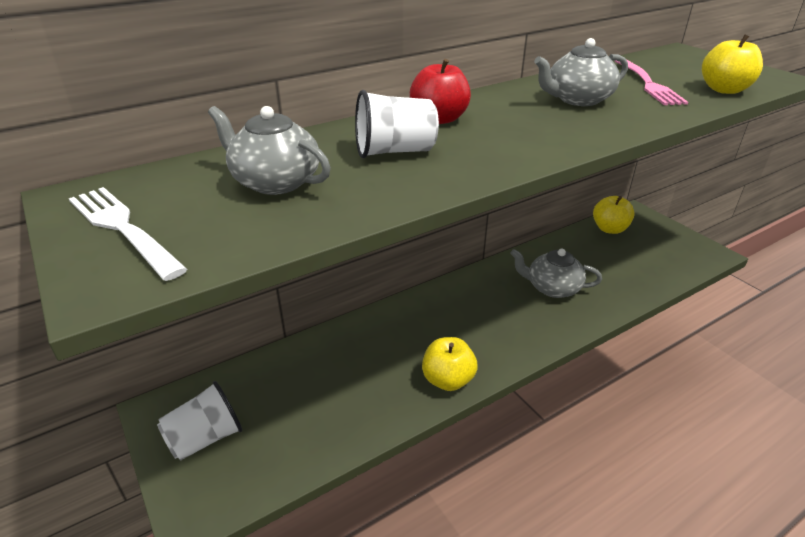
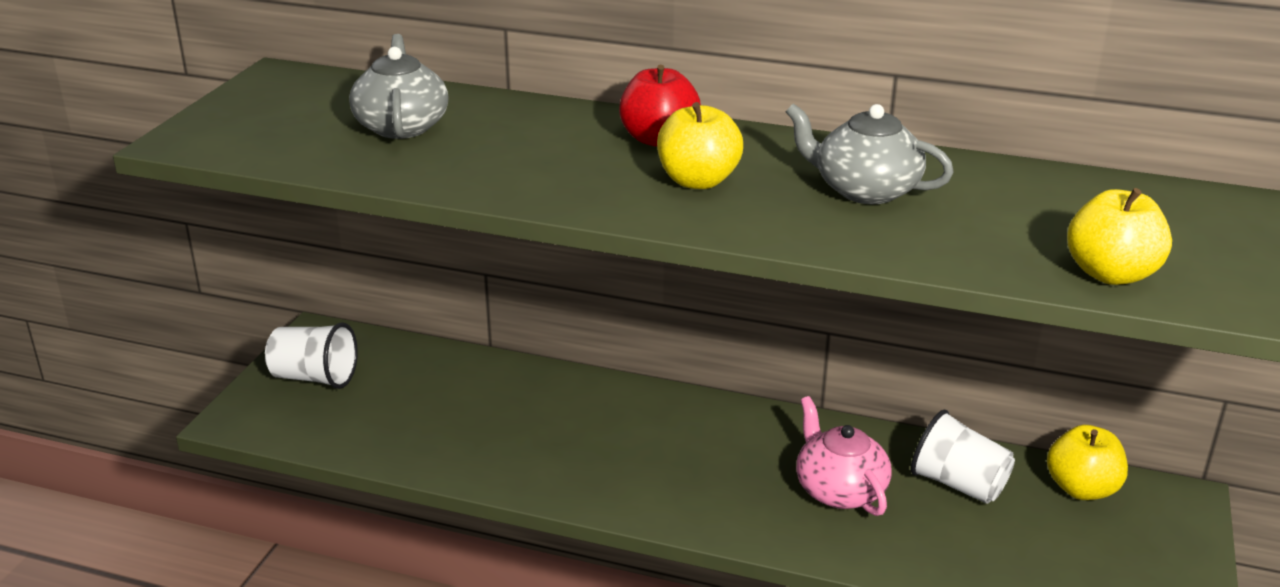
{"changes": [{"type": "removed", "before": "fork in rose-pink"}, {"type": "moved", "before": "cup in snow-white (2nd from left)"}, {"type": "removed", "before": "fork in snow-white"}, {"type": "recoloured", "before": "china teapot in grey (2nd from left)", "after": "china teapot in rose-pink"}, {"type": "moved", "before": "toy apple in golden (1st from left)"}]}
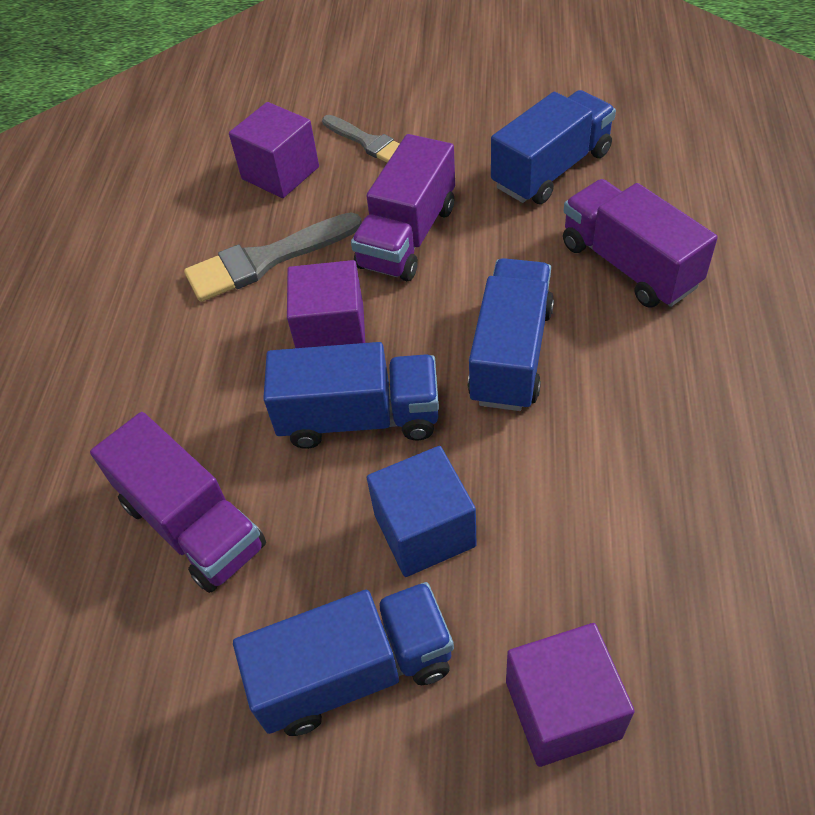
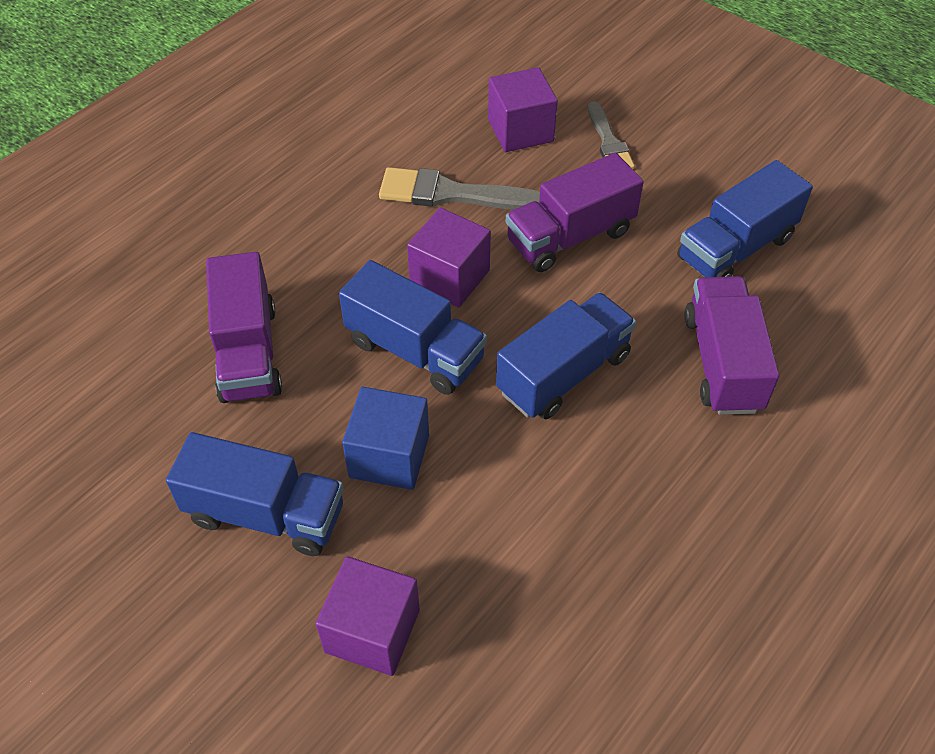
{"changes": [{"type": "turned", "before": "truck in royal blue (4th from left)", "turn": 150}]}
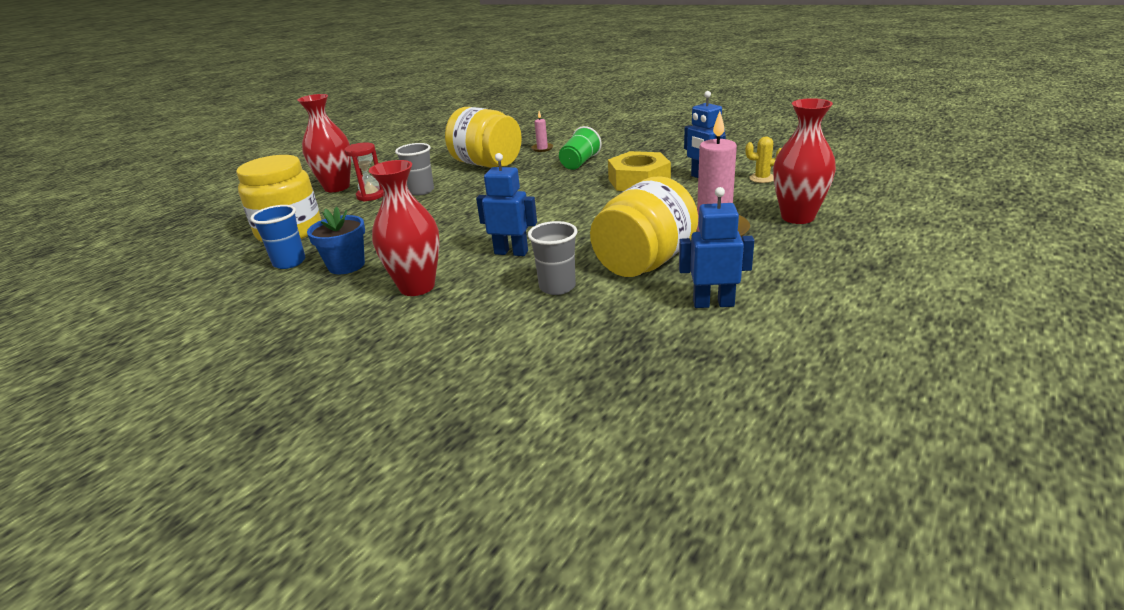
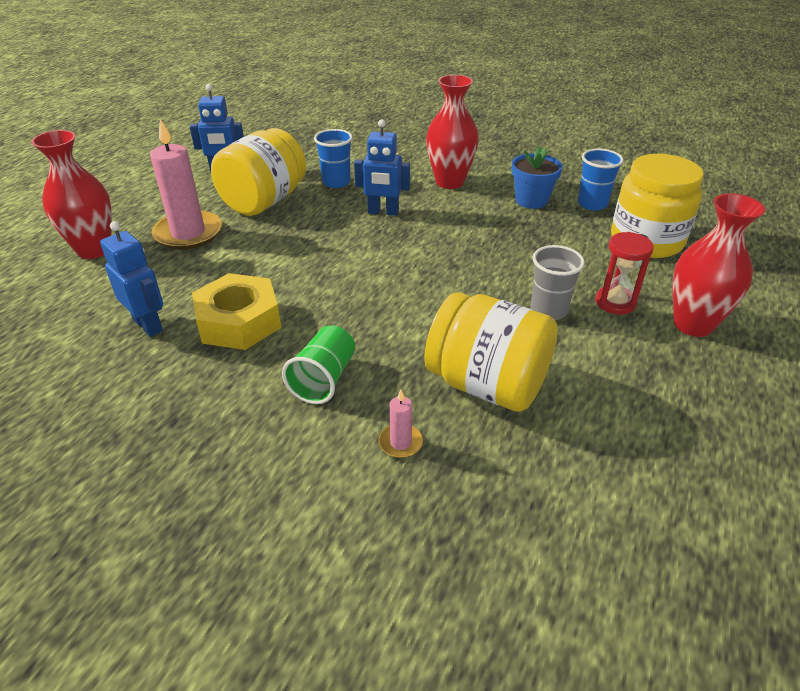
{"changes": [{"type": "removed", "before": "prickly plant in golden"}, {"type": "recoloured", "before": "cup in grey (2nd from left)", "after": "cup in royal blue (1st from left)"}]}
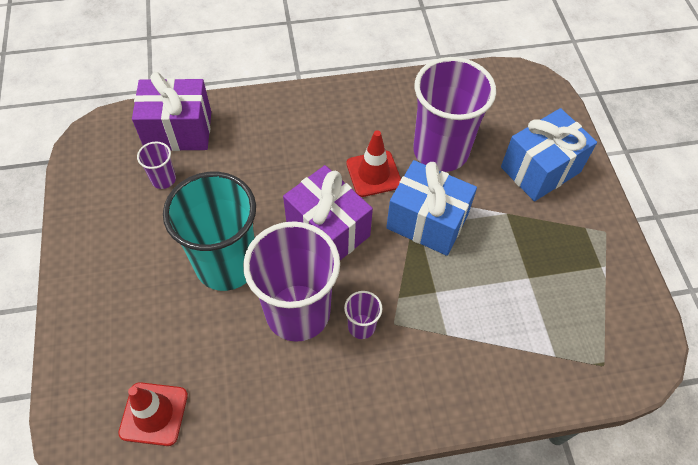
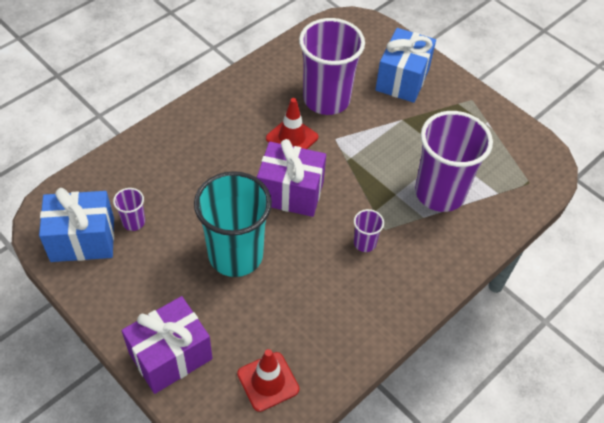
{"changes": [{"type": "moved", "before": "present in violet (1st from left)"}, {"type": "moved", "before": "present in royal blue (1st from left)"}, {"type": "moved", "before": "cup in violet (2nd from left in the first image)", "after": "cup in violet (4th from left)"}]}
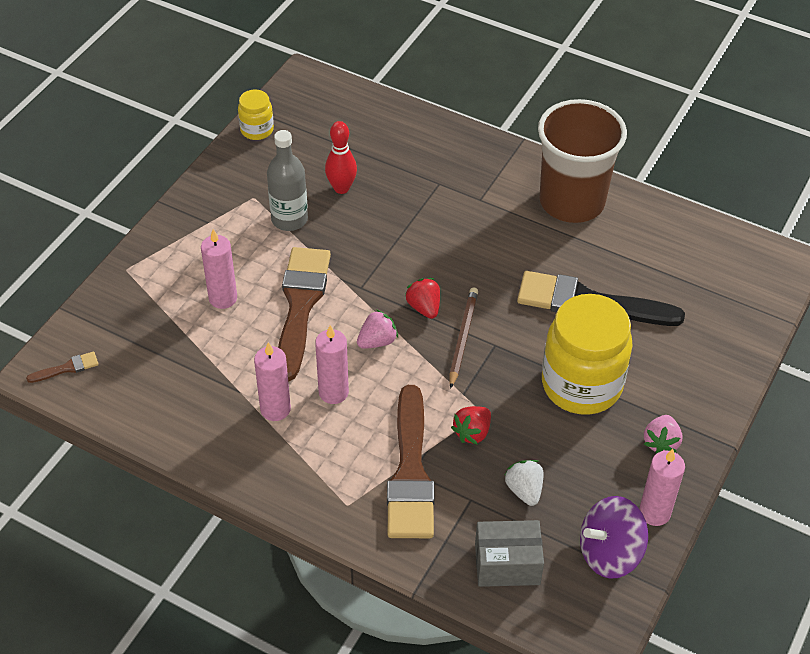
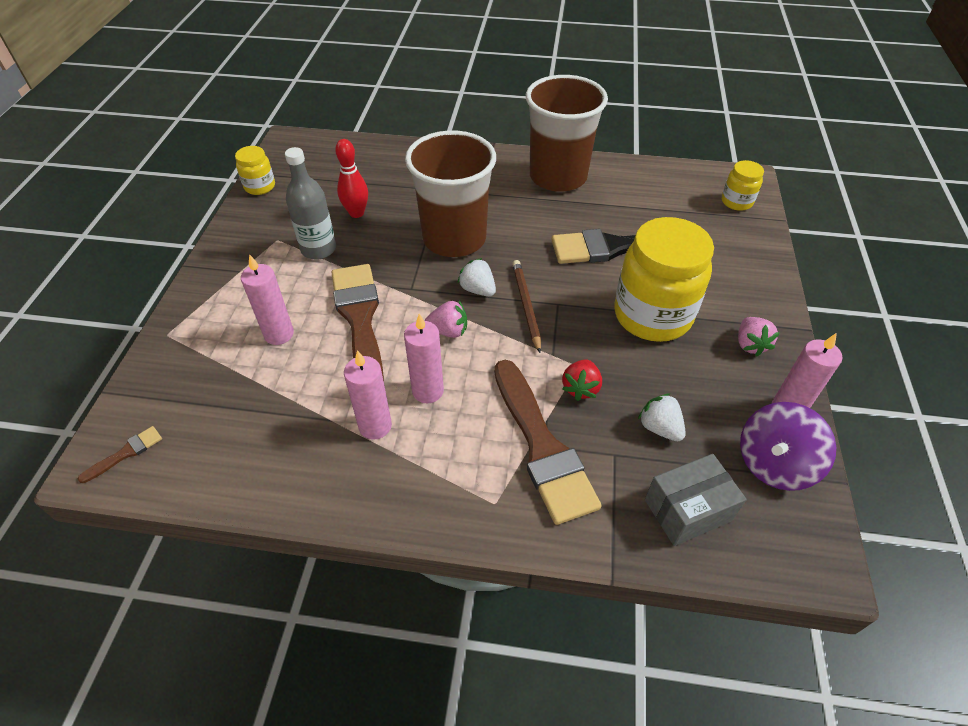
{"changes": [{"type": "recoloured", "before": "strawberry in scarlet (1st from left)", "after": "strawberry in snow-white (1st from left)"}, {"type": "turned", "before": "strawberry in rose-pink (1st from left)", "turn": 60}, {"type": "added", "after": "cup in dark brown (1st from left)"}, {"type": "added", "after": "jar in golden (3rd from left)"}]}
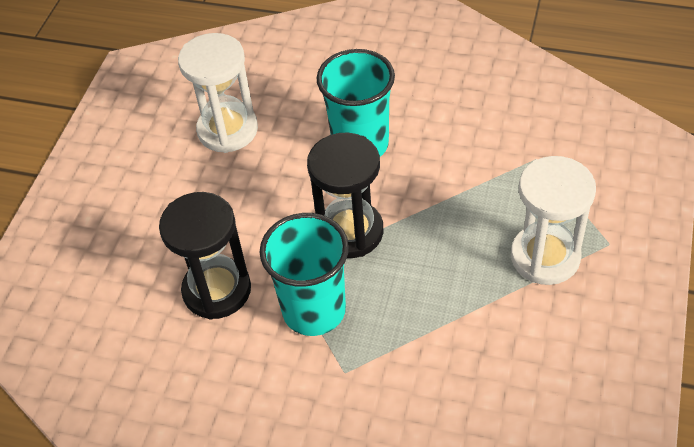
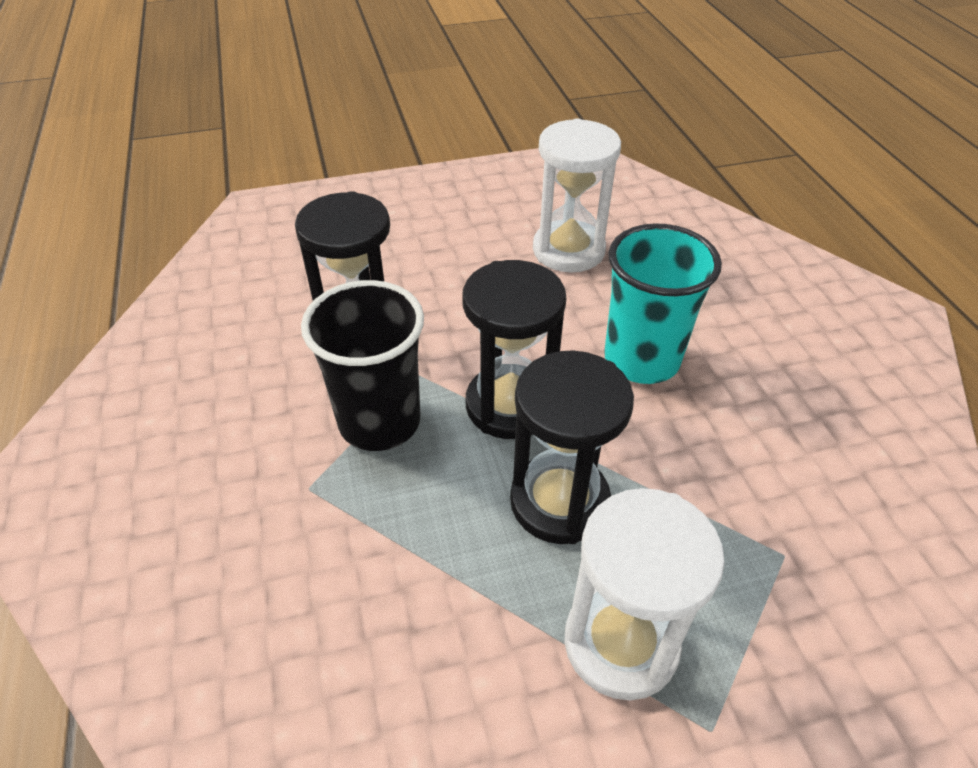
{"changes": [{"type": "recoloured", "before": "cup in aqua (1st from left)", "after": "cup in jet-black"}, {"type": "added", "after": "sand timer in jet-black (3rd from left)"}]}
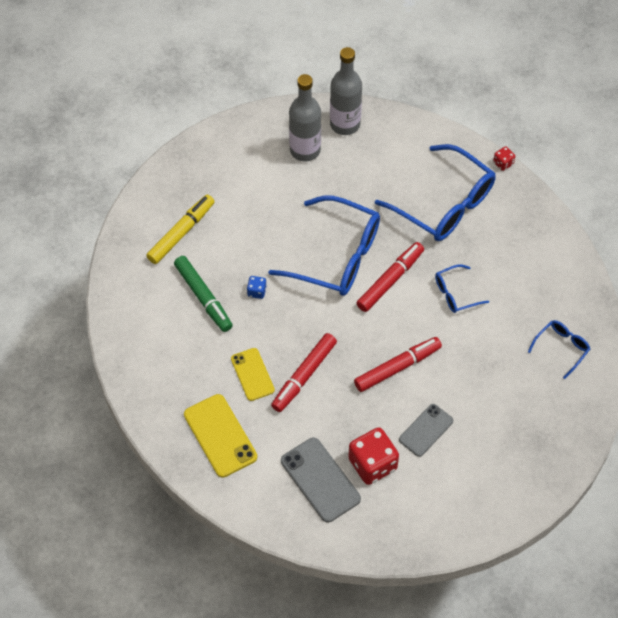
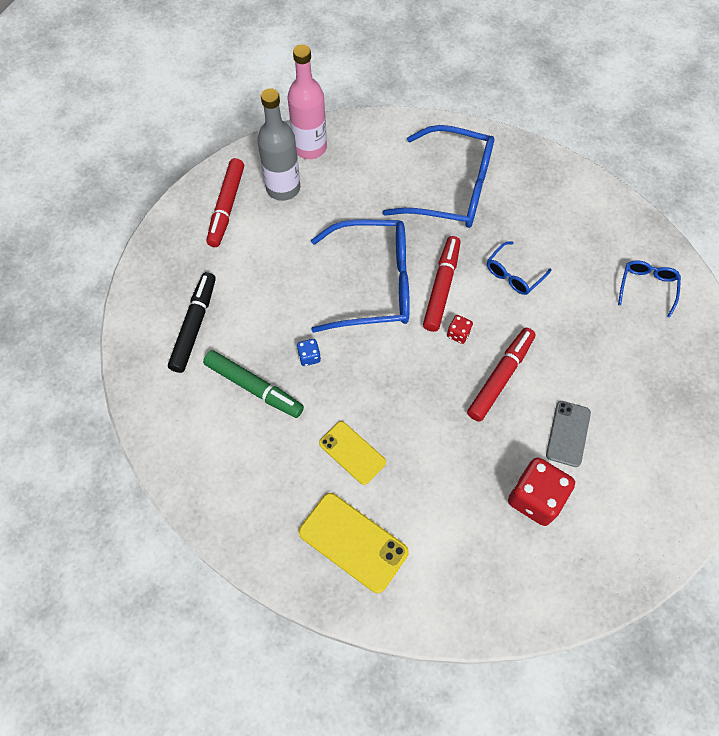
{"changes": [{"type": "recoloured", "before": "drink bottle in grey (2nd from left)", "after": "drink bottle in rose-pink"}, {"type": "moved", "before": "game die in scarlet (2nd from left in the first image)", "after": "game die in scarlet (1st from left)"}, {"type": "recoloured", "before": "marker pen in golden", "after": "marker pen in jet-black"}, {"type": "moved", "before": "marker pen in scarlet (1st from left)"}, {"type": "removed", "before": "smartphone in grey (1st from left)"}]}
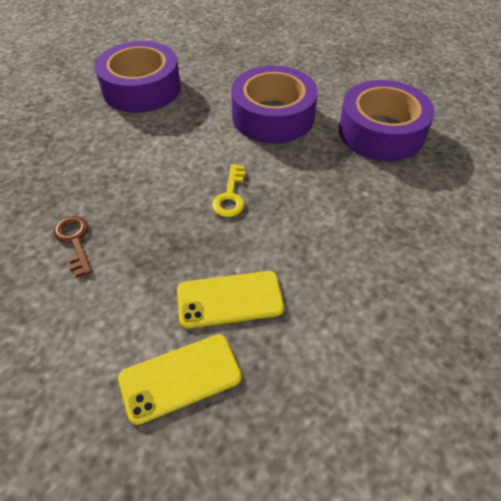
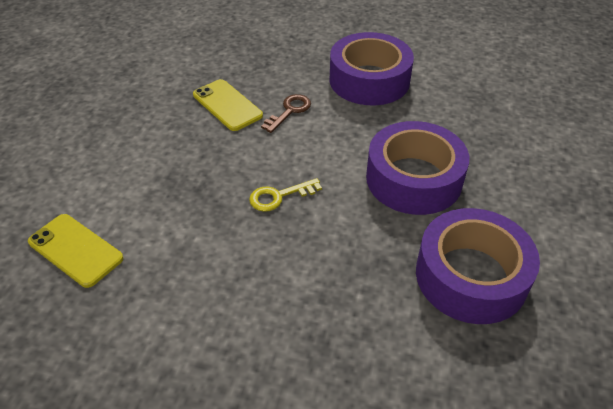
{"changes": [{"type": "moved", "before": "door key in dark brown"}, {"type": "moved", "before": "smartphone in golden (2nd from left)"}]}
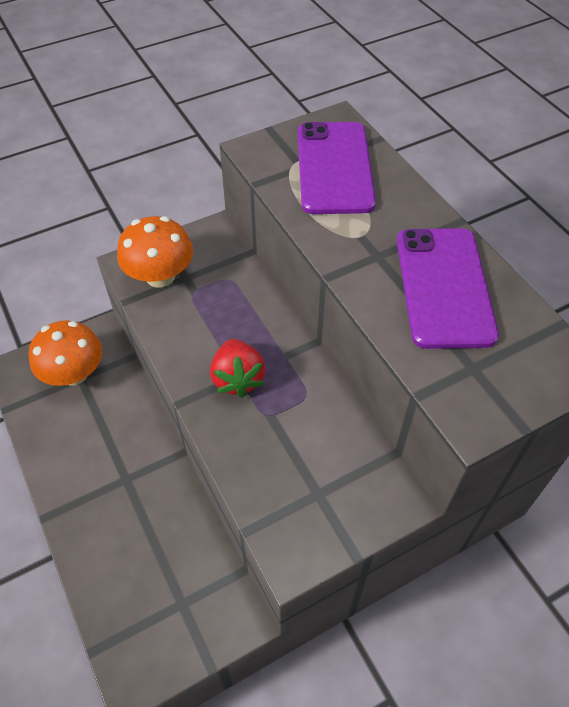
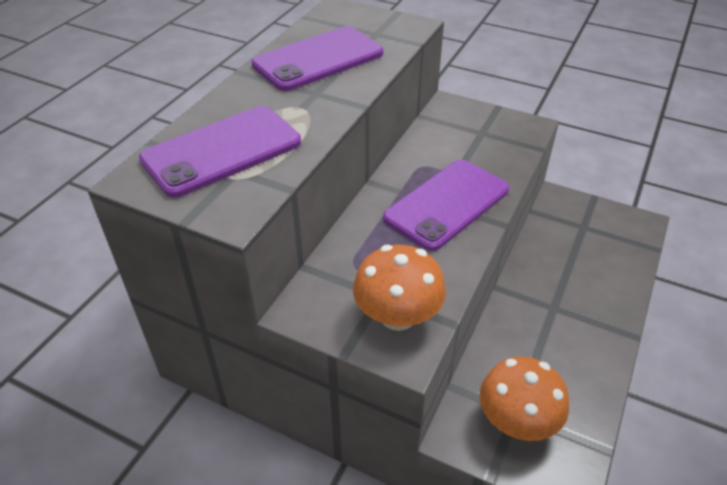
{"changes": [{"type": "replaced", "before": "strawberry in scarlet", "after": "smartphone in violet (3rd from left)"}]}
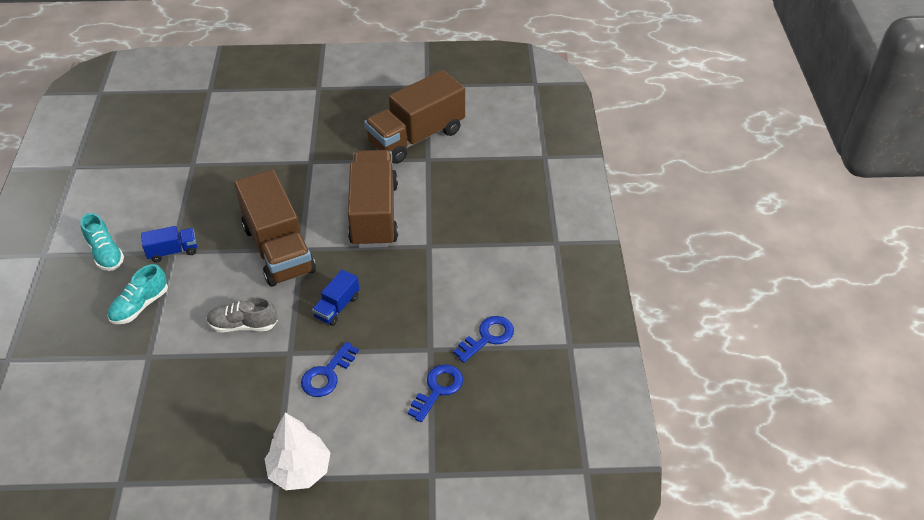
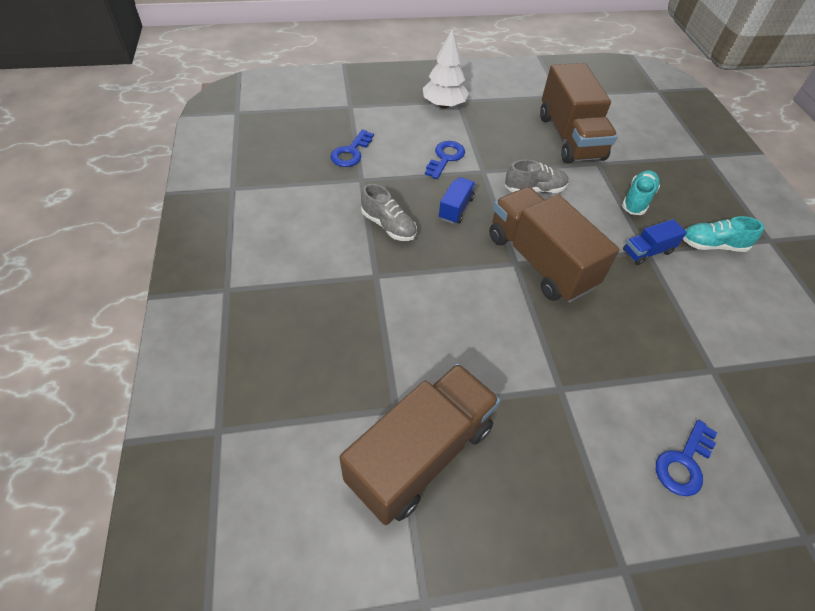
{"changes": [{"type": "moved", "before": "truck in dark brown (2nd from left in the first image)", "after": "truck in dark brown (3rd from left)"}, {"type": "turned", "before": "shoe in aqua (1st from left in the first image)", "turn": -45}, {"type": "moved", "before": "door key in royal blue (3rd from left)"}, {"type": "added", "after": "shoe in grey (1st from left)"}]}
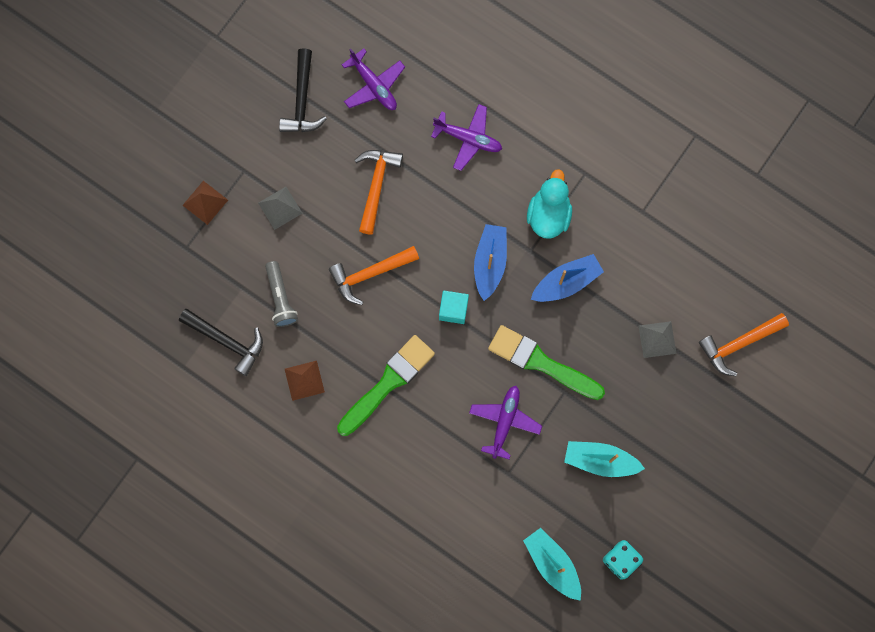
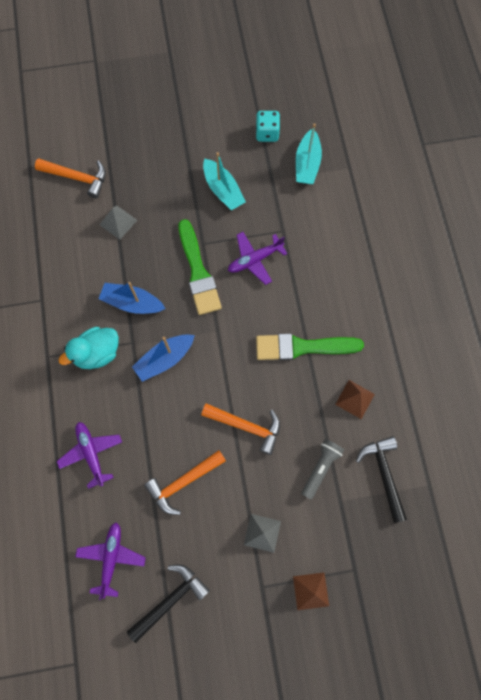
{"changes": [{"type": "removed", "before": "solid cube in aqua"}]}
